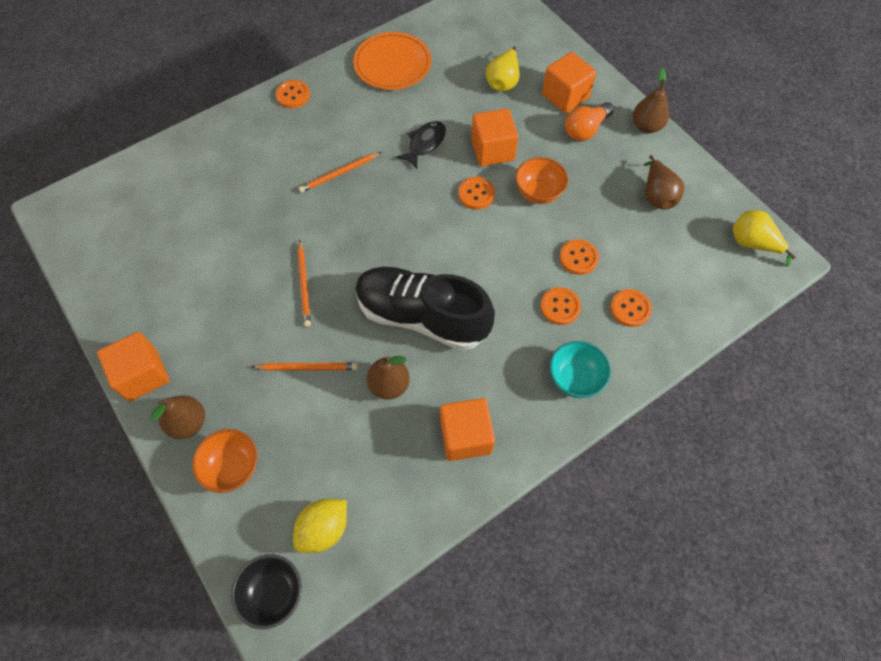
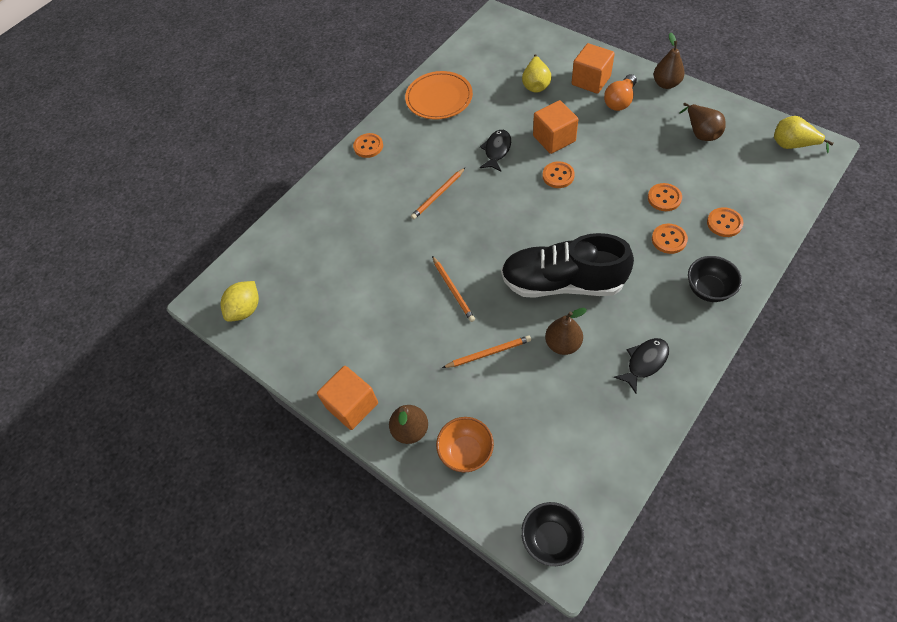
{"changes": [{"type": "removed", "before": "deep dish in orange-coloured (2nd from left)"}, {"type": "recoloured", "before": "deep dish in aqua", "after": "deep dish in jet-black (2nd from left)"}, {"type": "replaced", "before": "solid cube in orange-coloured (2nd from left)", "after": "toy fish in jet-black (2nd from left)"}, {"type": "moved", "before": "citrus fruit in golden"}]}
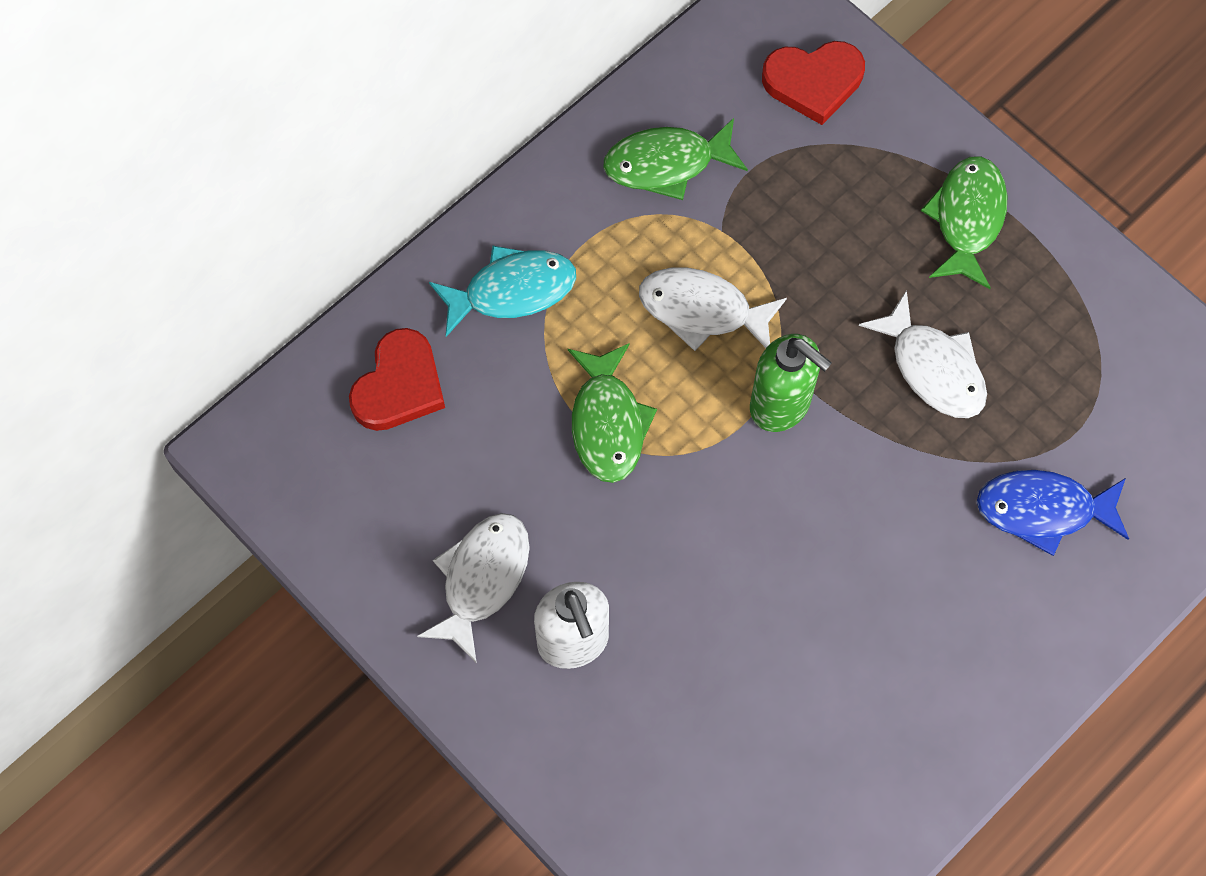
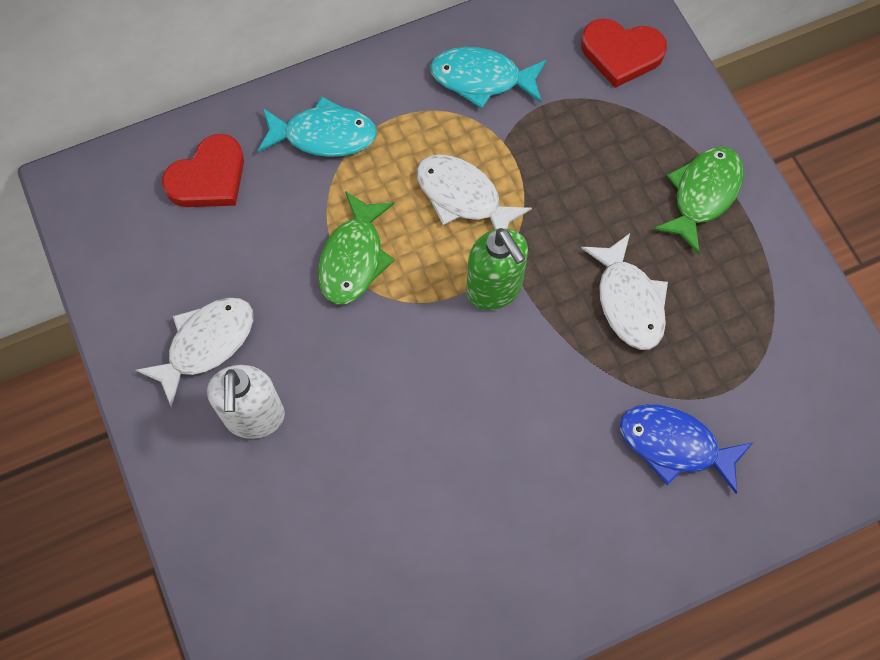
{"changes": [{"type": "recoloured", "before": "toy fish in emerald (2nd from left)", "after": "toy fish in aqua (2nd from left)"}]}
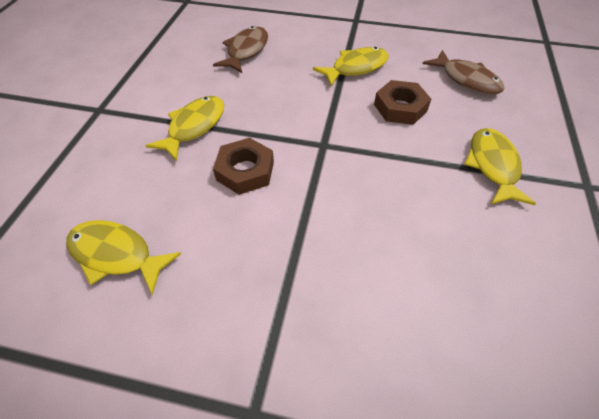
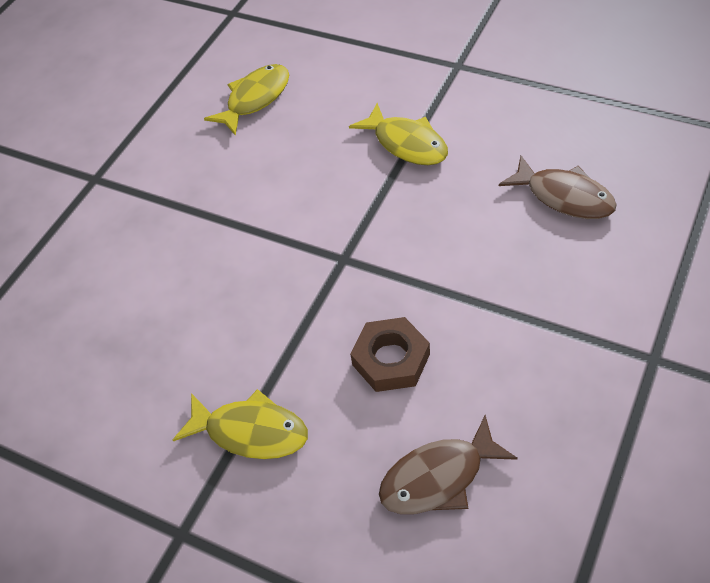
{"changes": [{"type": "removed", "before": "toy fish in golden (3rd from left)"}, {"type": "removed", "before": "hexagon nut in dark brown (1st from left)"}]}
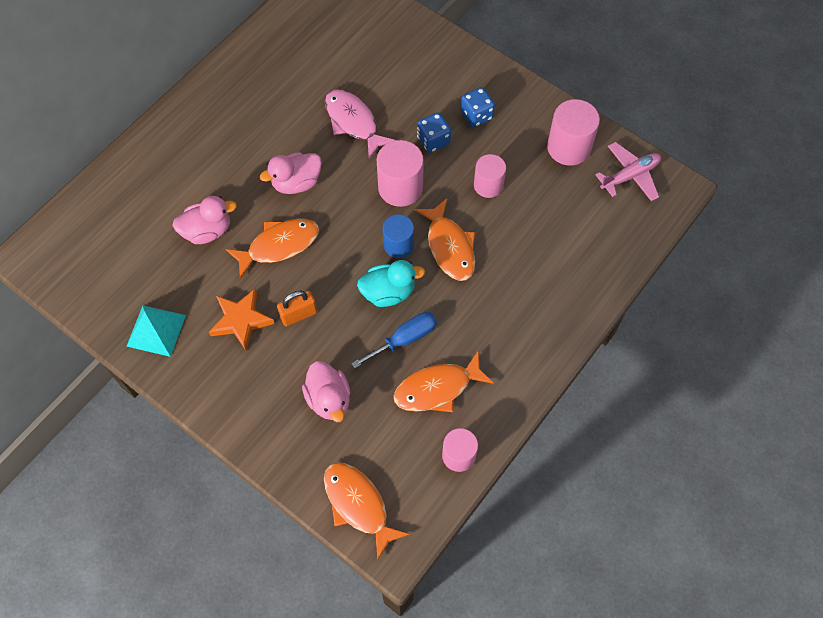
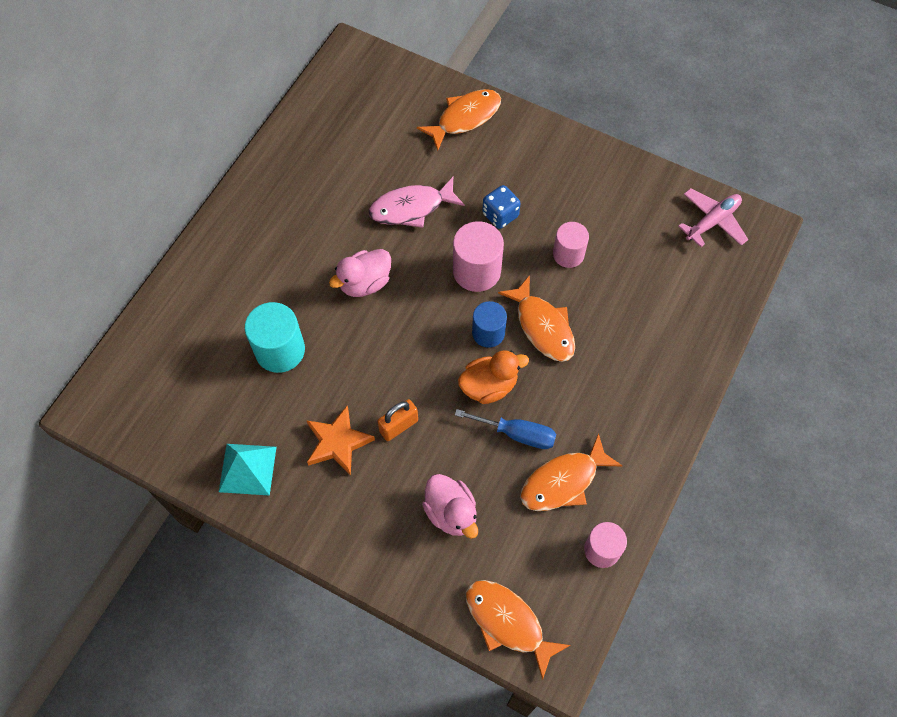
{"changes": [{"type": "removed", "before": "game die in royal blue (2nd from left)"}, {"type": "turned", "before": "toy fish in rose-pink", "turn": -60}, {"type": "removed", "before": "solid cylinder in rose-pink (4th from left)"}, {"type": "replaced", "before": "duck in rose-pink (1st from left)", "after": "solid cylinder in aqua"}, {"type": "moved", "before": "toy fish in orange-coloured (1st from left)"}, {"type": "recoloured", "before": "duck in aqua", "after": "duck in orange-coloured"}, {"type": "turned", "before": "flat screwdriver in royal blue", "turn": 60}]}
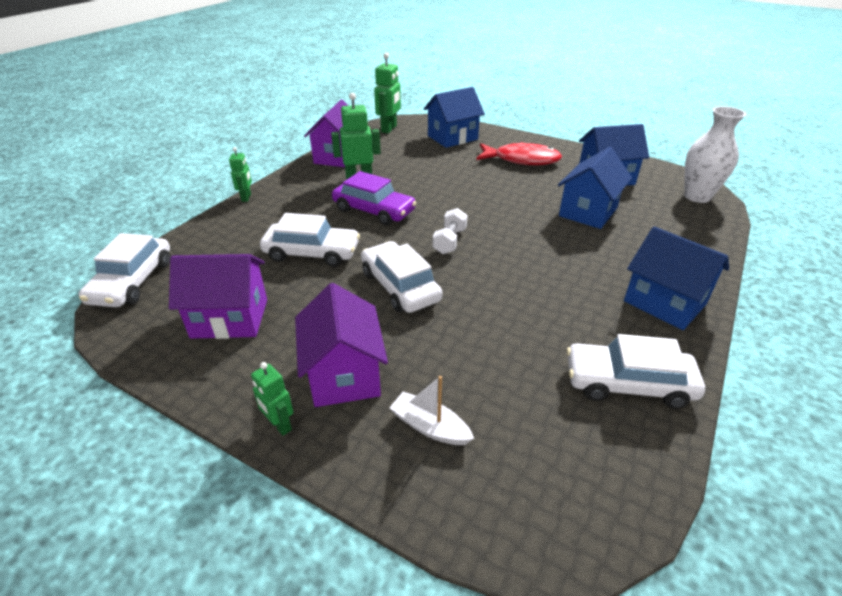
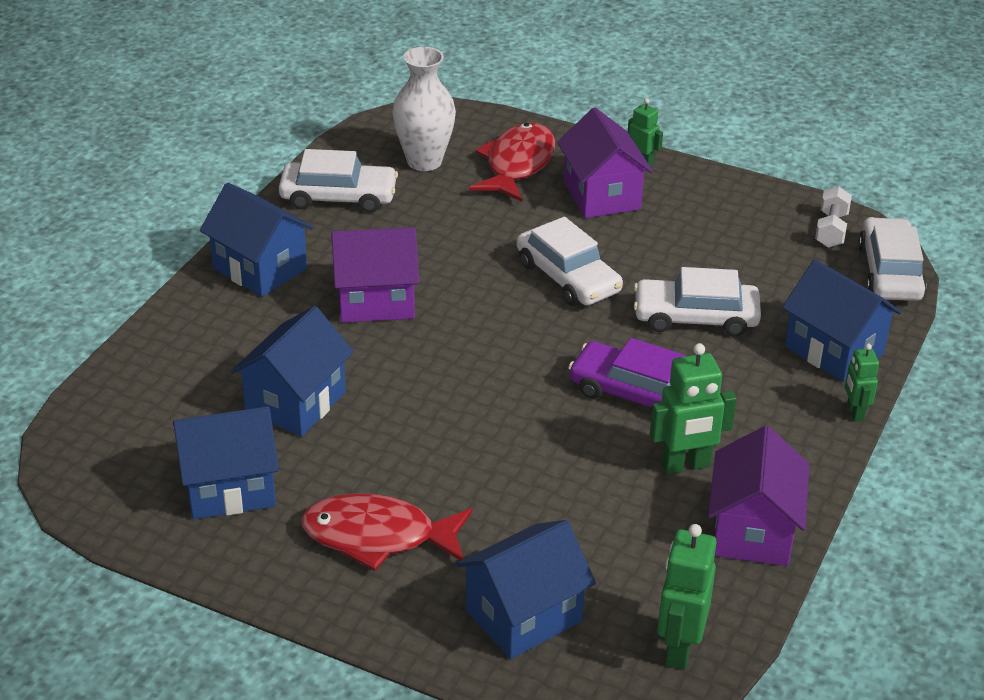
{"changes": [{"type": "moved", "before": "vase in snow-white"}, {"type": "moved", "before": "hand weight in snow-white"}, {"type": "moved", "before": "house in violet (1st from left)"}, {"type": "replaced", "before": "boat in snow-white", "after": "toy fish in scarlet (2nd from left)"}, {"type": "added", "after": "house in royal blue (5th from left)"}]}
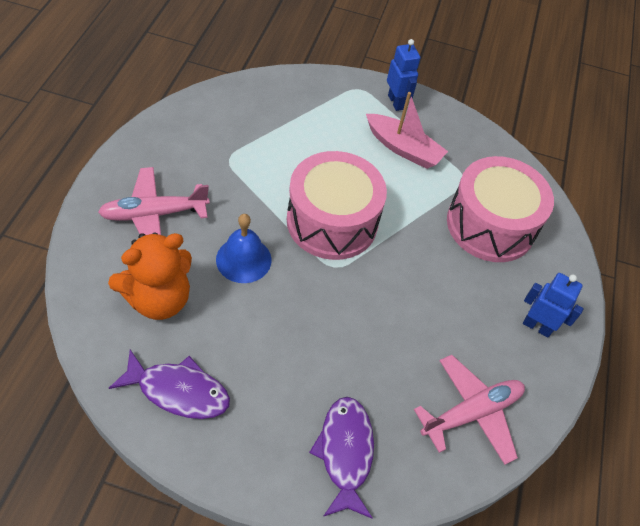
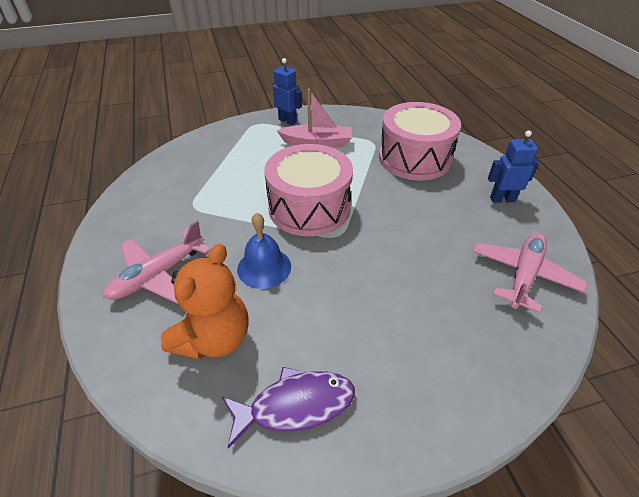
{"changes": [{"type": "removed", "before": "toy fish in violet (2nd from left)"}]}
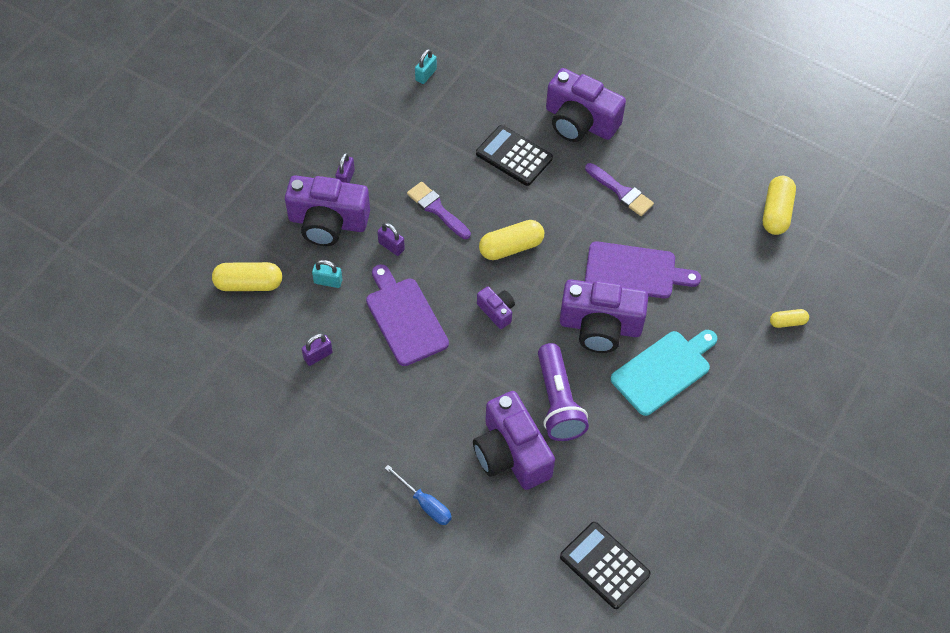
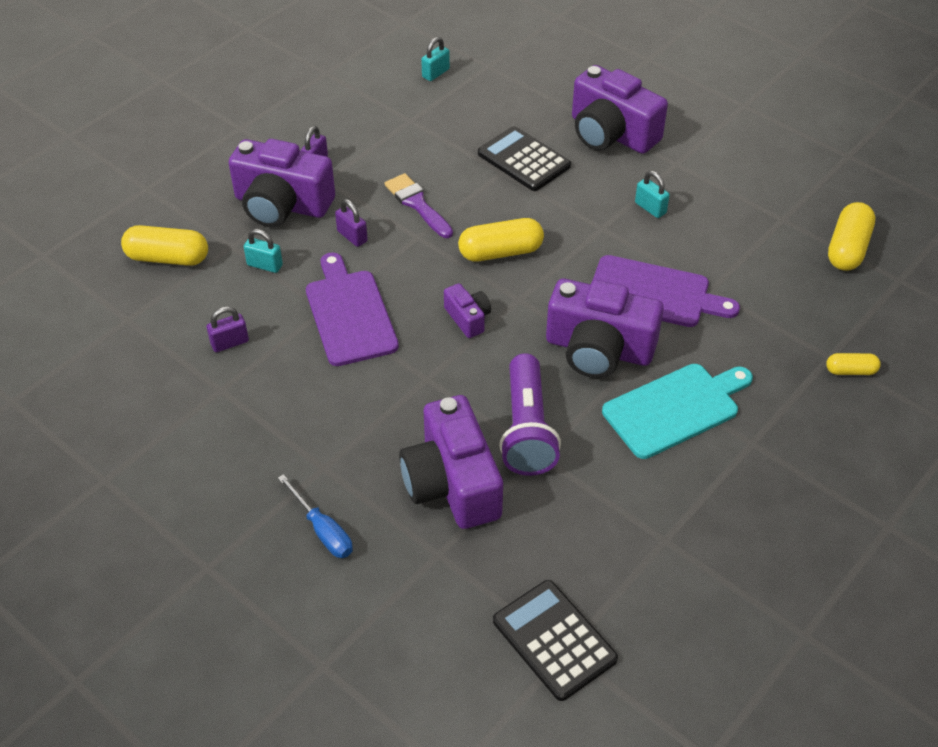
{"changes": [{"type": "replaced", "before": "brush in violet (2nd from left)", "after": "small lock in aqua (3rd from left)"}]}
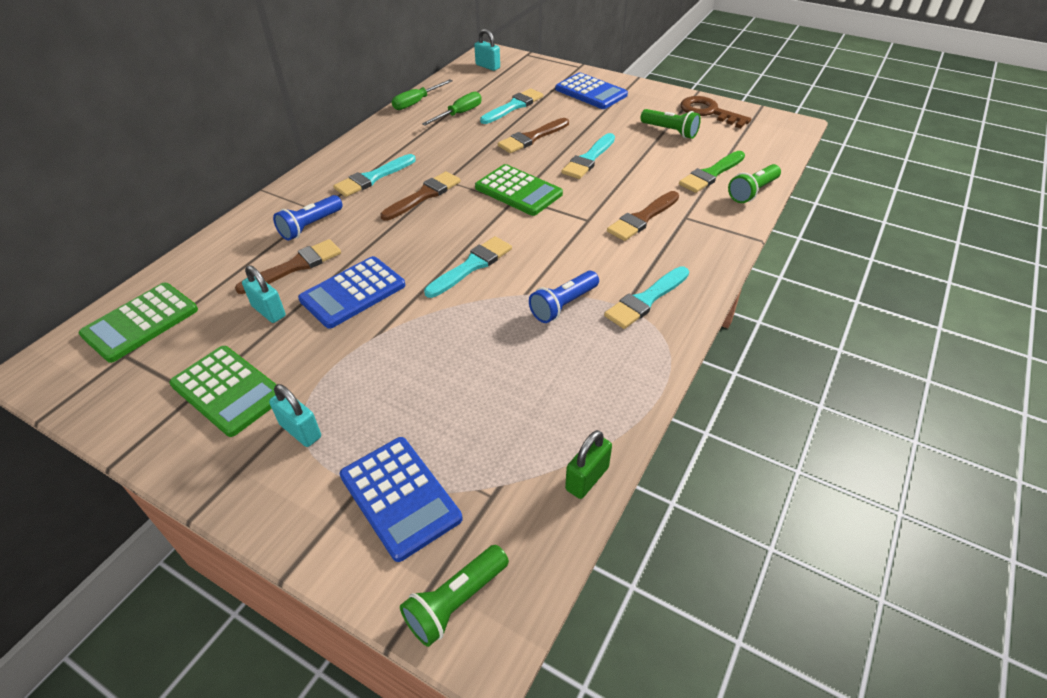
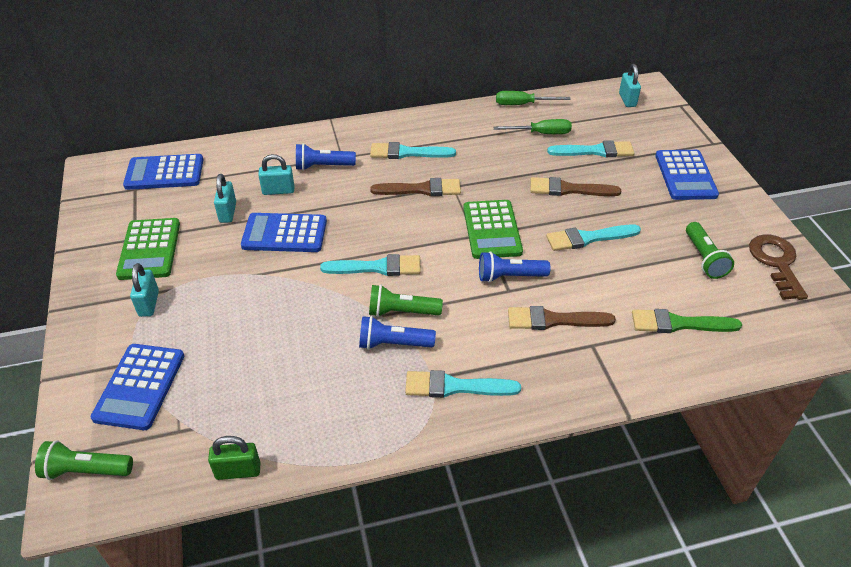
{"changes": [{"type": "moved", "before": "torch in emerald (3rd from left in the first image)", "after": "torch in emerald (2nd from left)"}, {"type": "replaced", "before": "brush in dark brown (1st from left)", "after": "small lock in aqua (3rd from left)"}, {"type": "recoloured", "before": "calculator in emerald (1st from left)", "after": "calculator in royal blue (2nd from left)"}, {"type": "added", "after": "torch in royal blue (3rd from left)"}]}
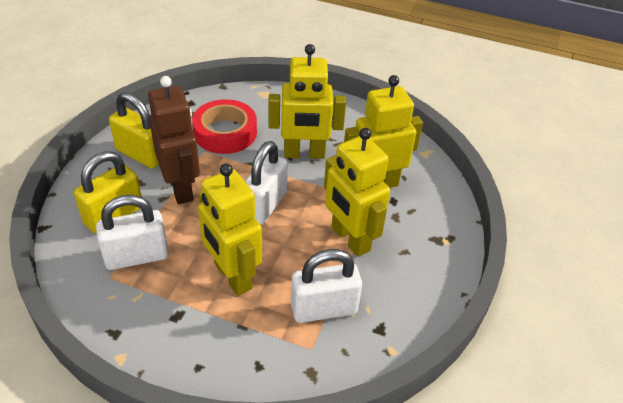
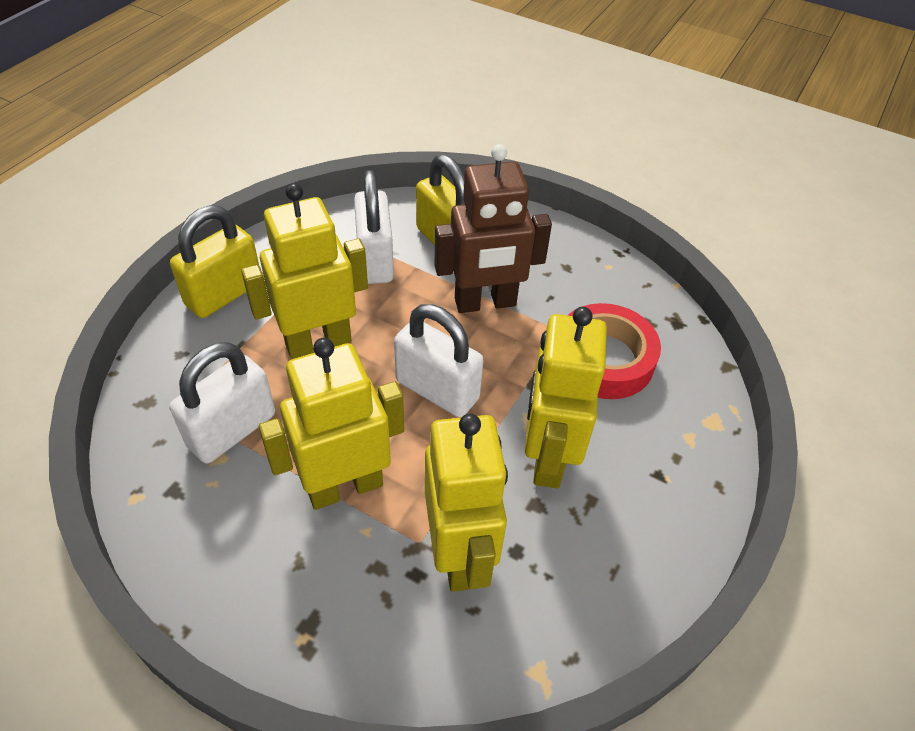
{"changes": [{"type": "moved", "before": "small lock in golden (2nd from left in the first image)", "after": "small lock in golden (1st from left)"}, {"type": "turned", "before": "small lock in snow-white (3rd from left in the first image)", "turn": 45}]}
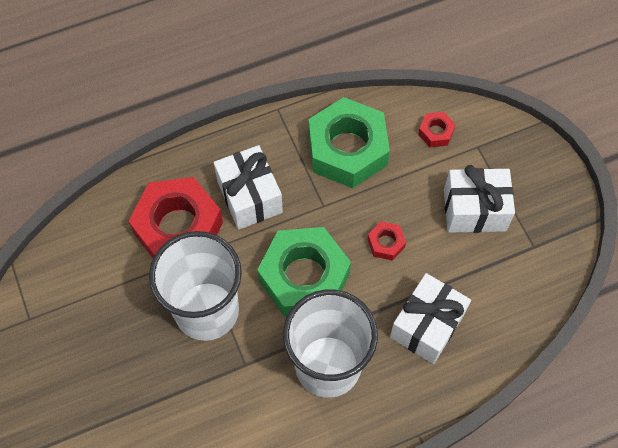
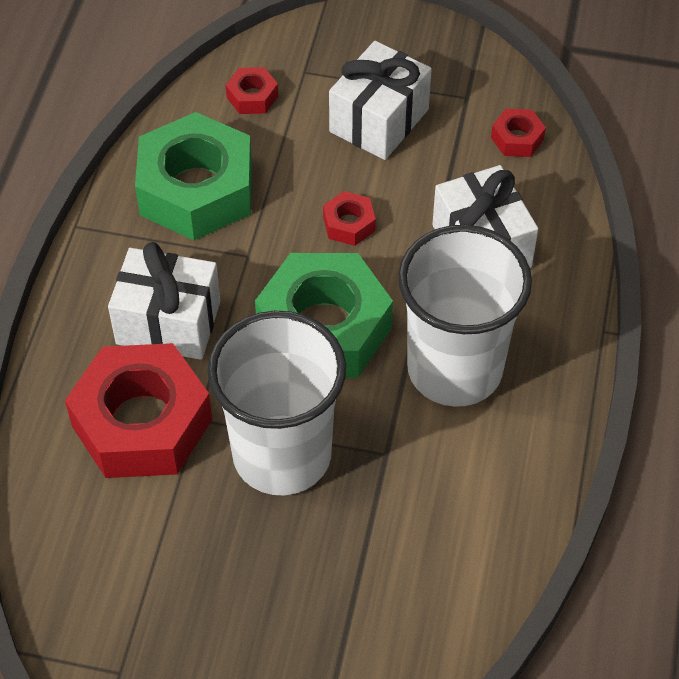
{"changes": [{"type": "added", "after": "hexagon nut in scarlet (4th from left)"}]}
